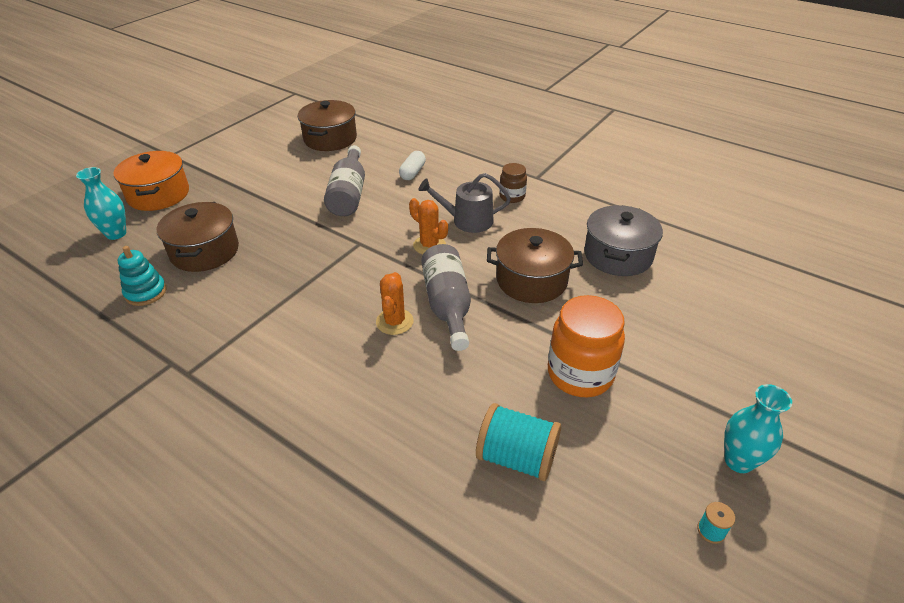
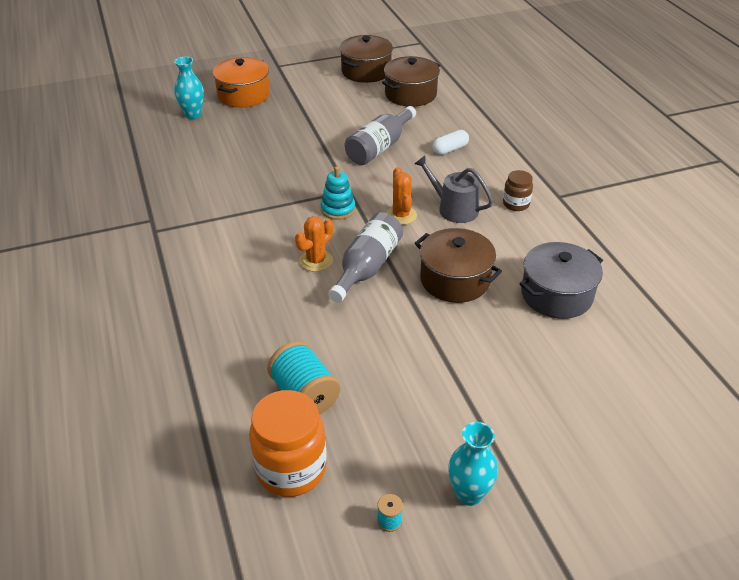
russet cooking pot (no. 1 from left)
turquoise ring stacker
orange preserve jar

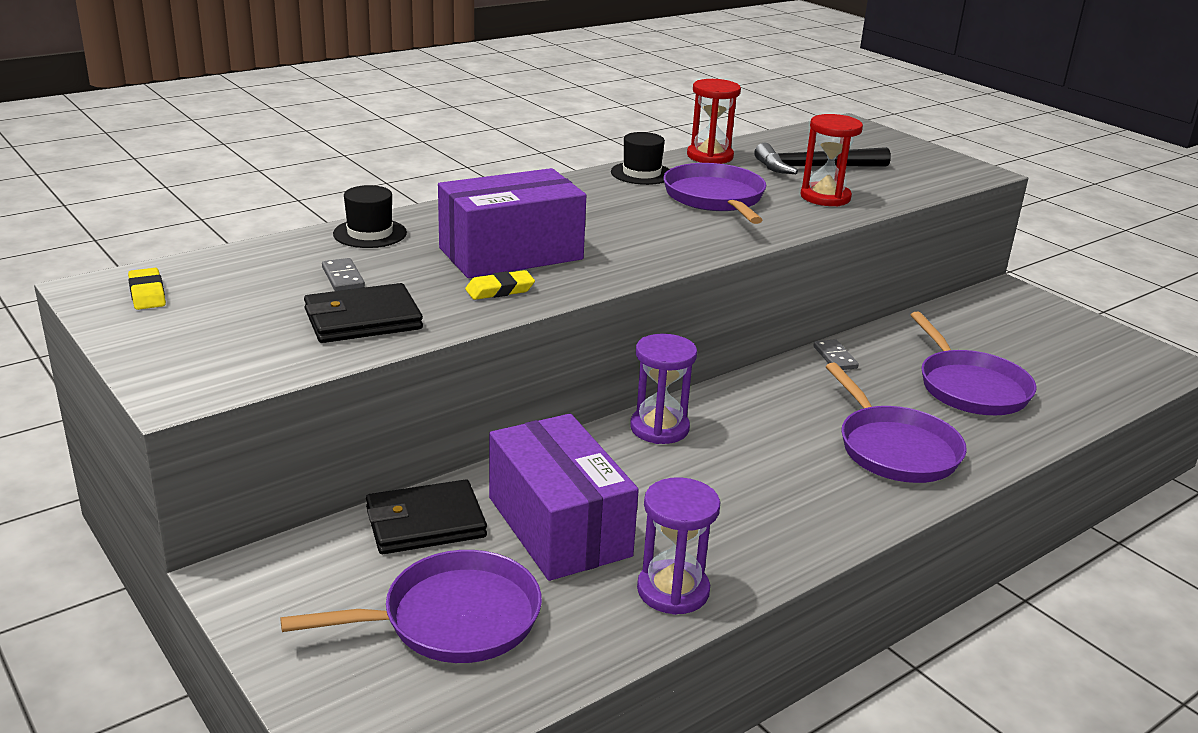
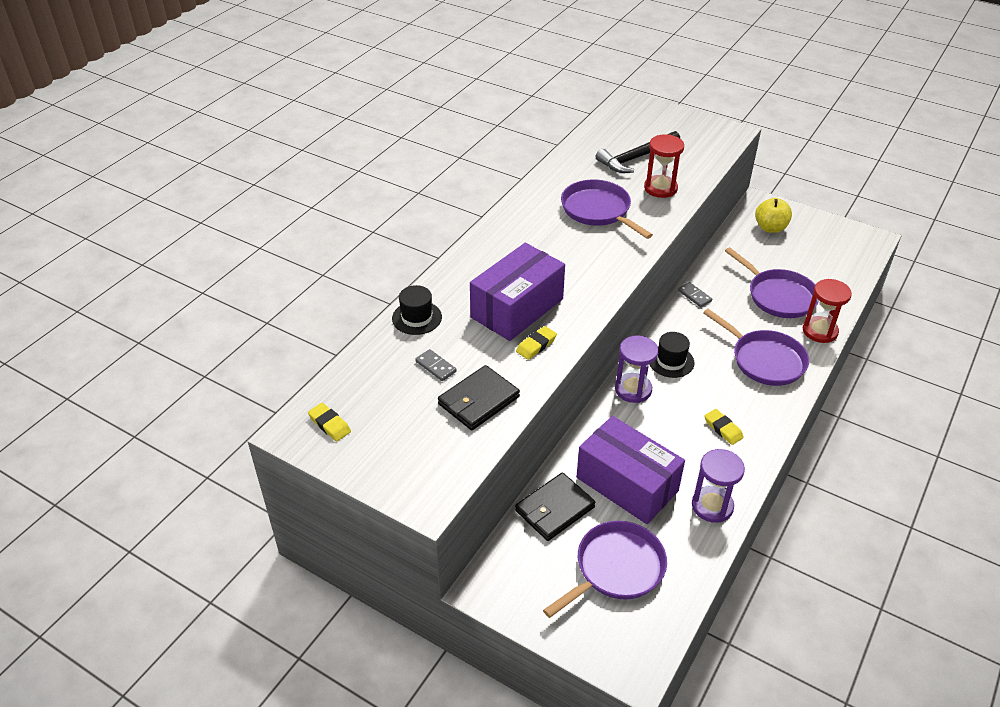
scarlet hourglass (no. 2 from left)
jet-black tall hat (no. 2 from left)
golden apple fruit
golden pencil eraser (no. 3 from left)

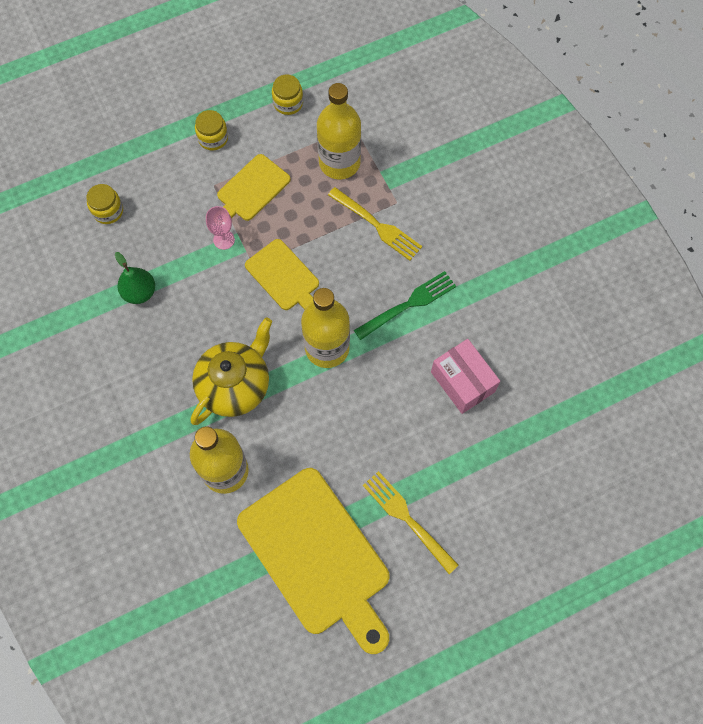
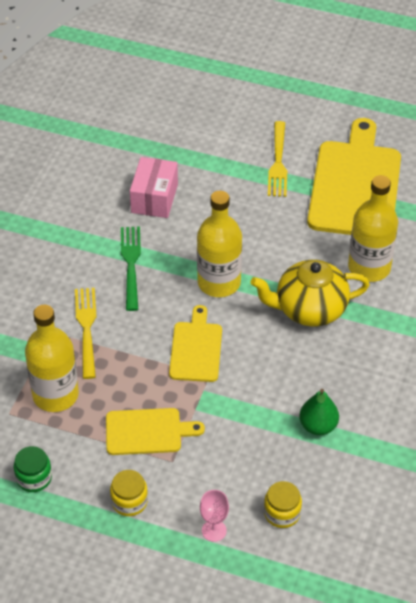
leaf-green preserve jar
rosy goblet
leaf-green table fork

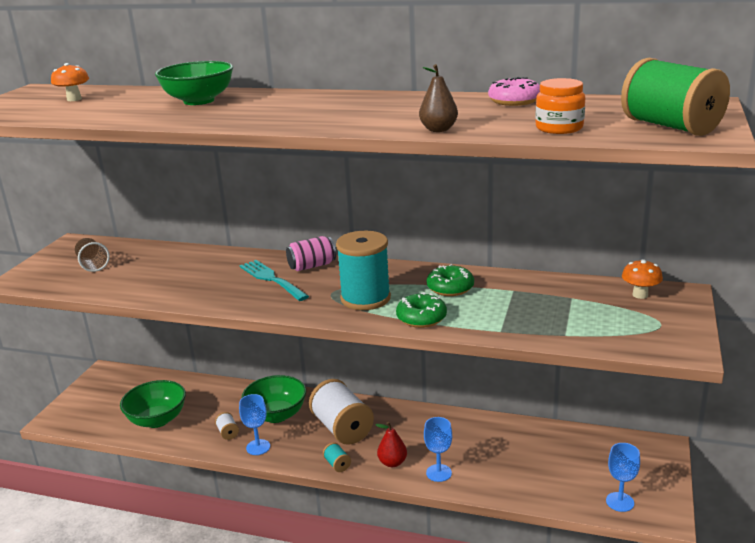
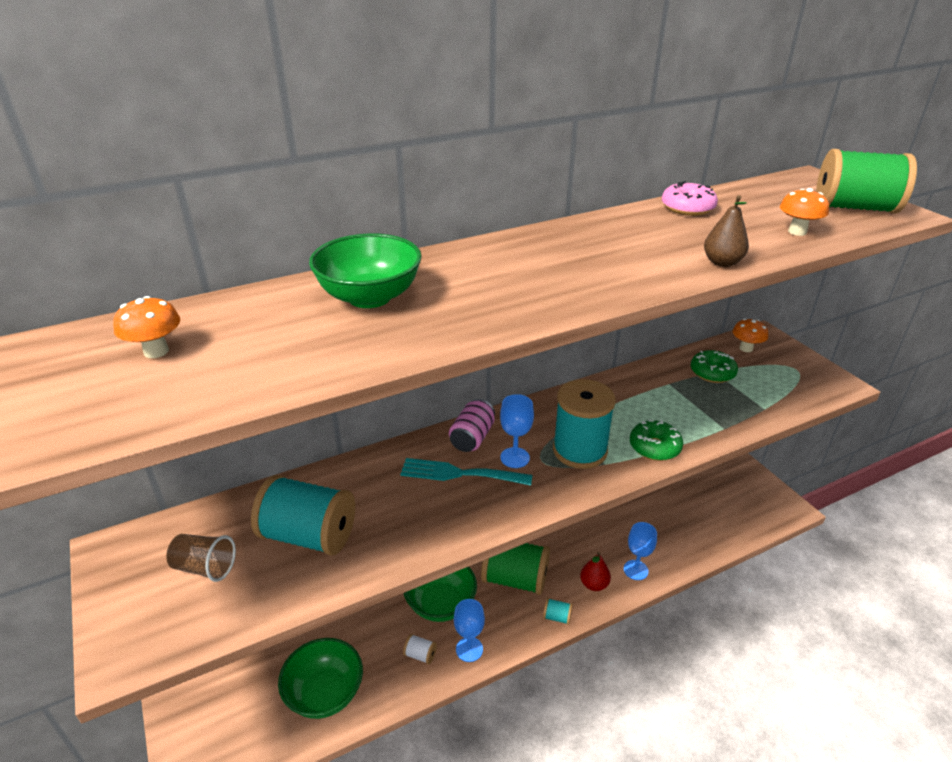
orange mushroom (no. 3 from left)
leaf-green donut (no. 2 from left)
leaf-green bobbin (no. 1 from left)
cobalt goblet (no. 2 from left)
turquoise bobbin (no. 1 from left)

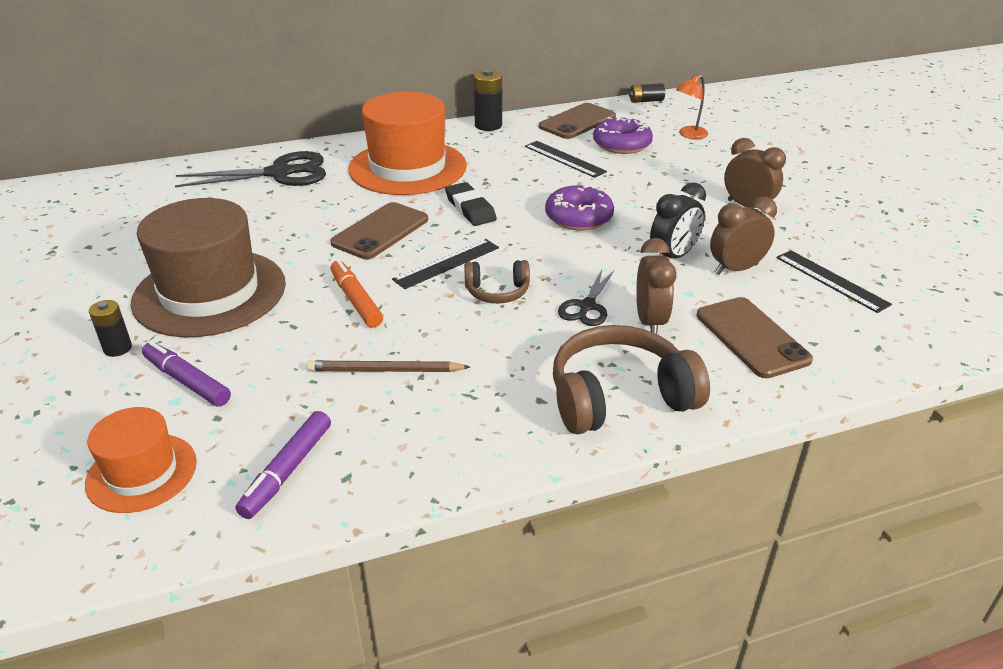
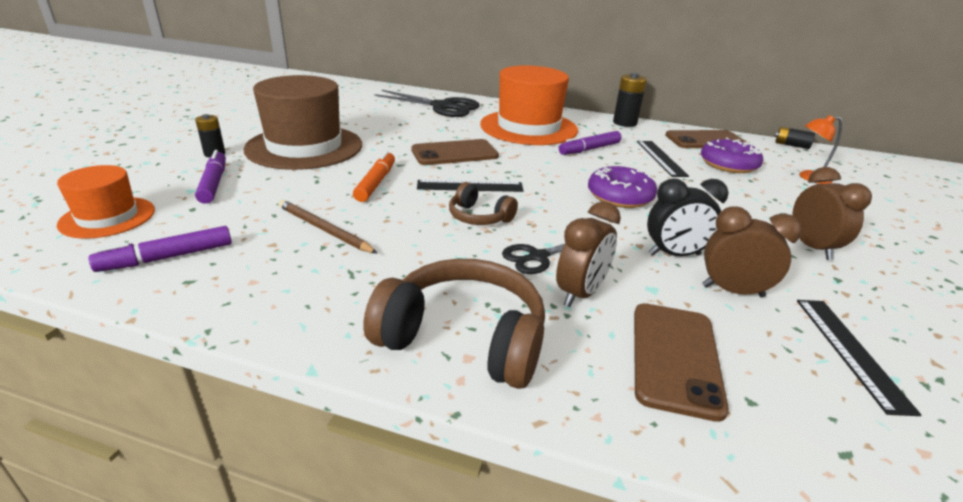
jet-black pencil eraser
royal purple marker pen (no. 3 from left)

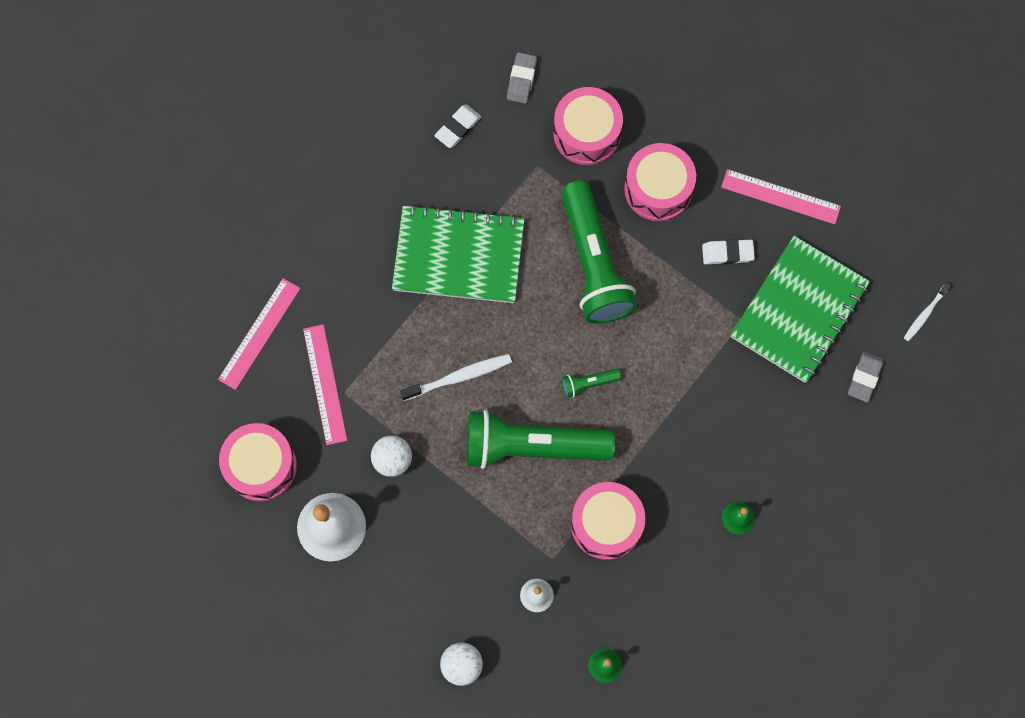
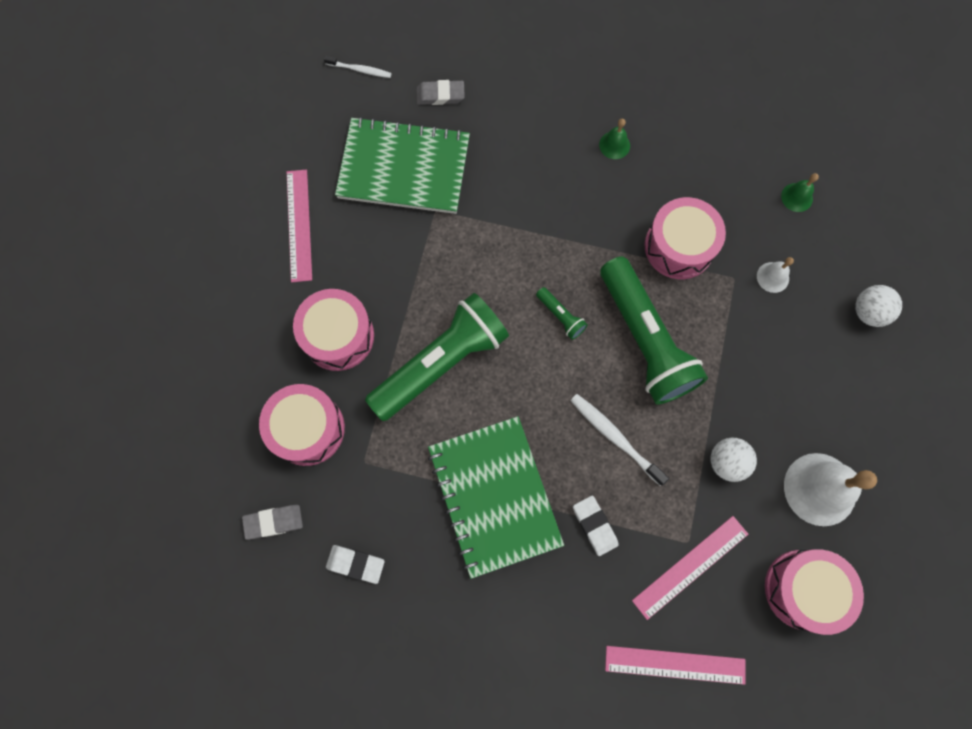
white pencil eraser (no. 2 from left)

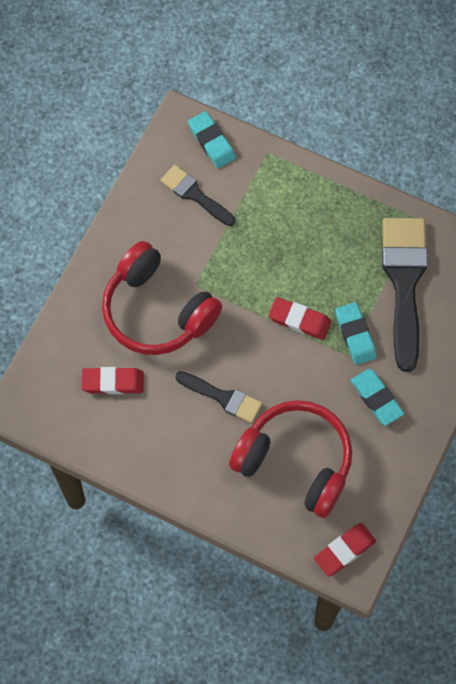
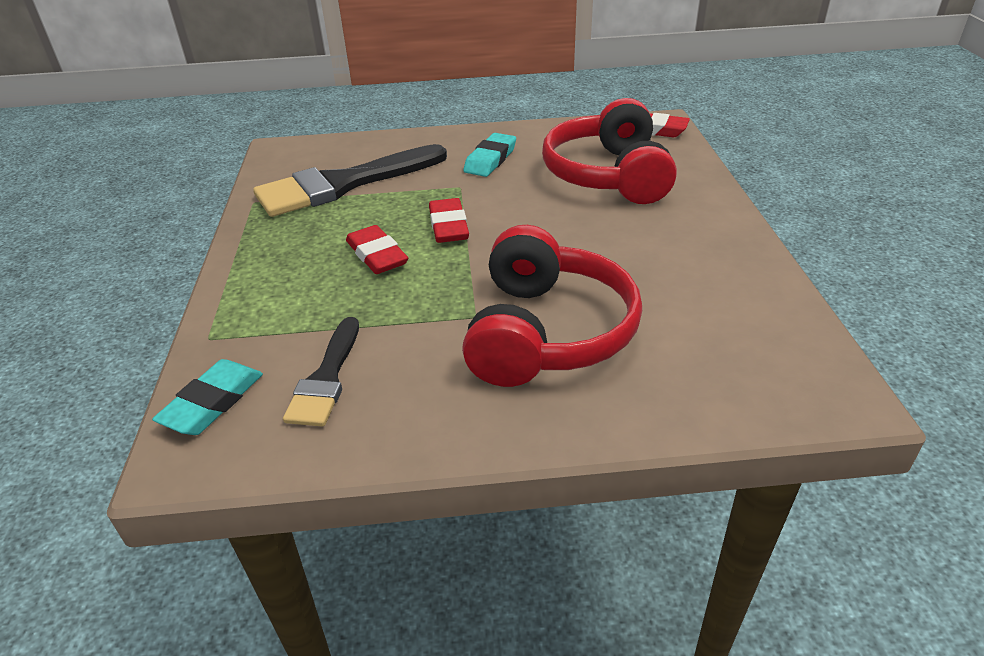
turquoise pencil eraser (no. 2 from left in the first image)
scarlet pencil eraser (no. 1 from left)
jet-black brush (no. 2 from left in the first image)

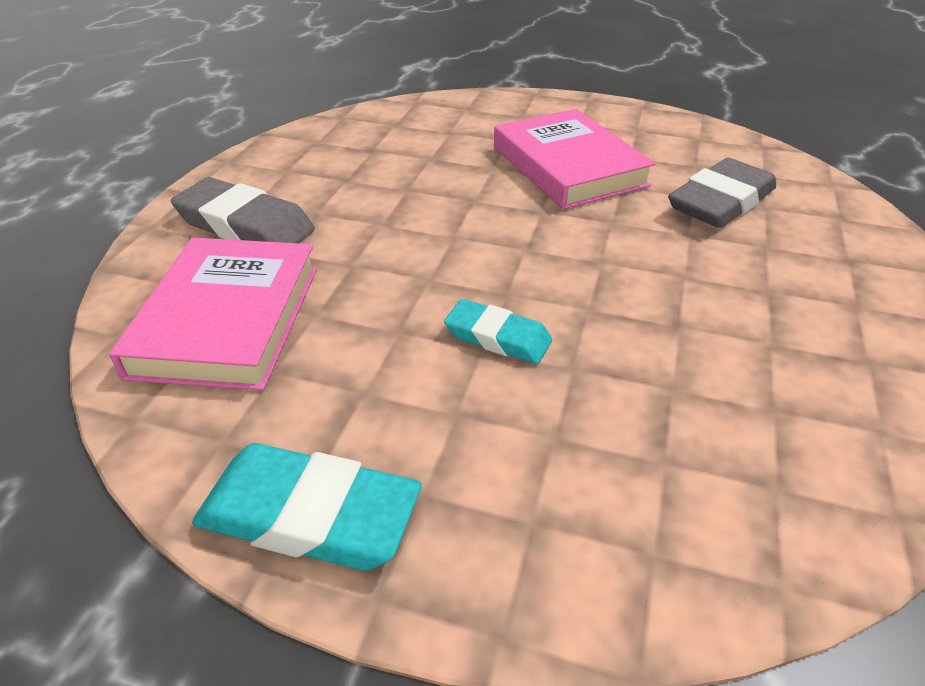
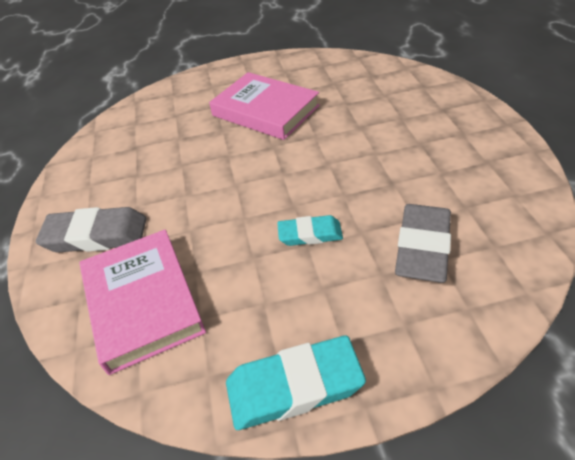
grey pencil eraser (no. 2 from left)

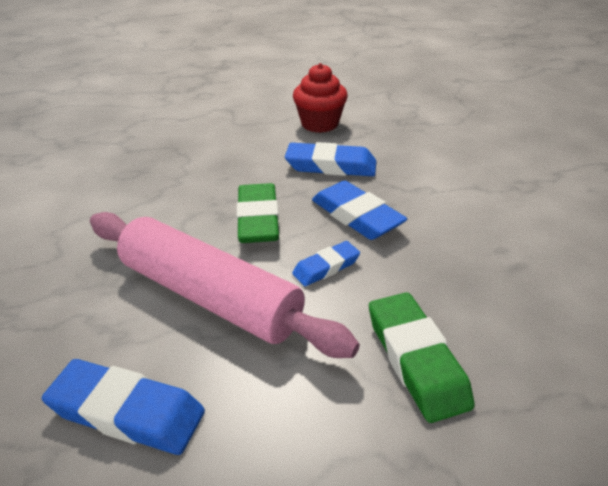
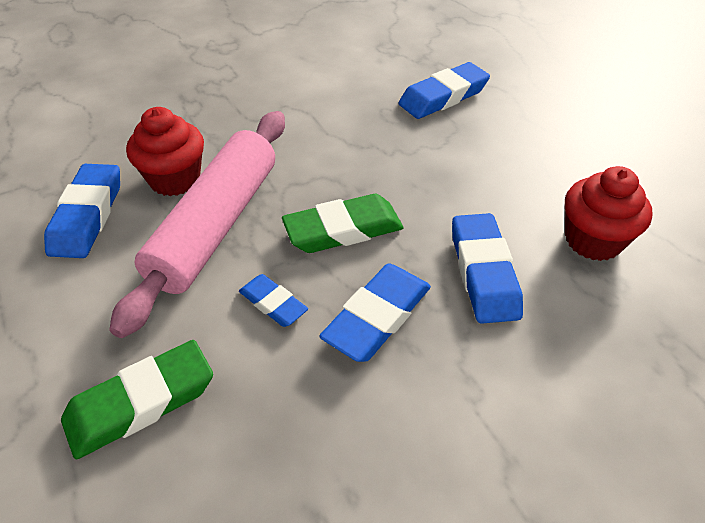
cobalt pencil eraser (no. 4 from left)
scarlet cupcake (no. 1 from left)

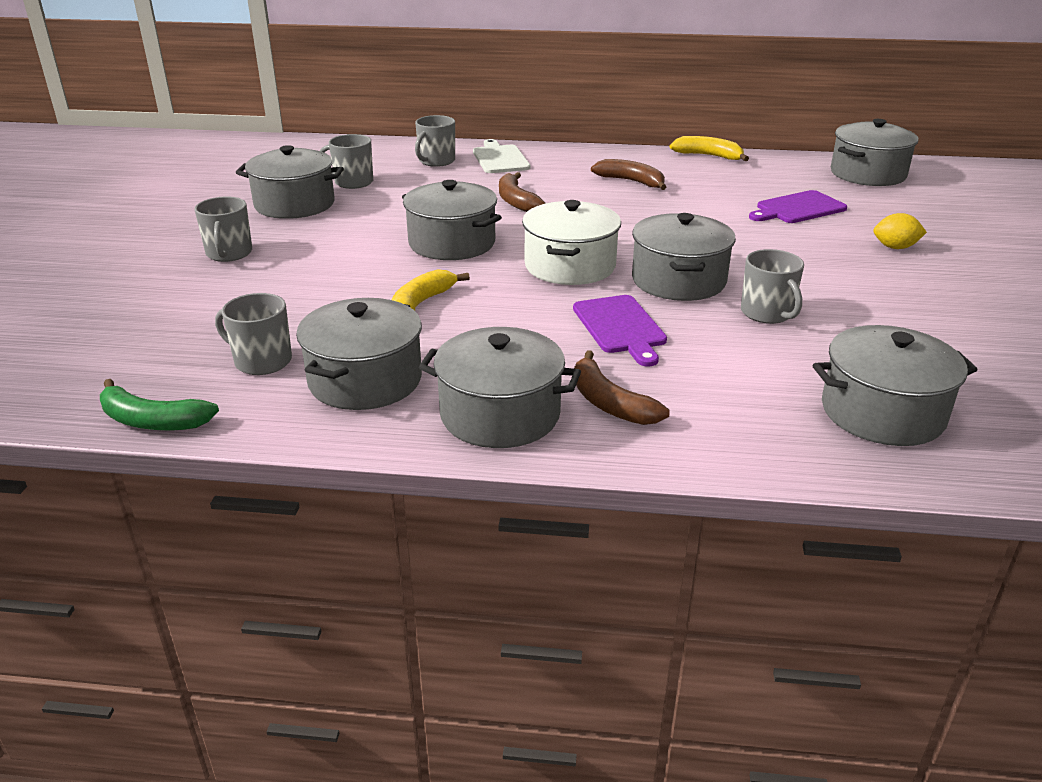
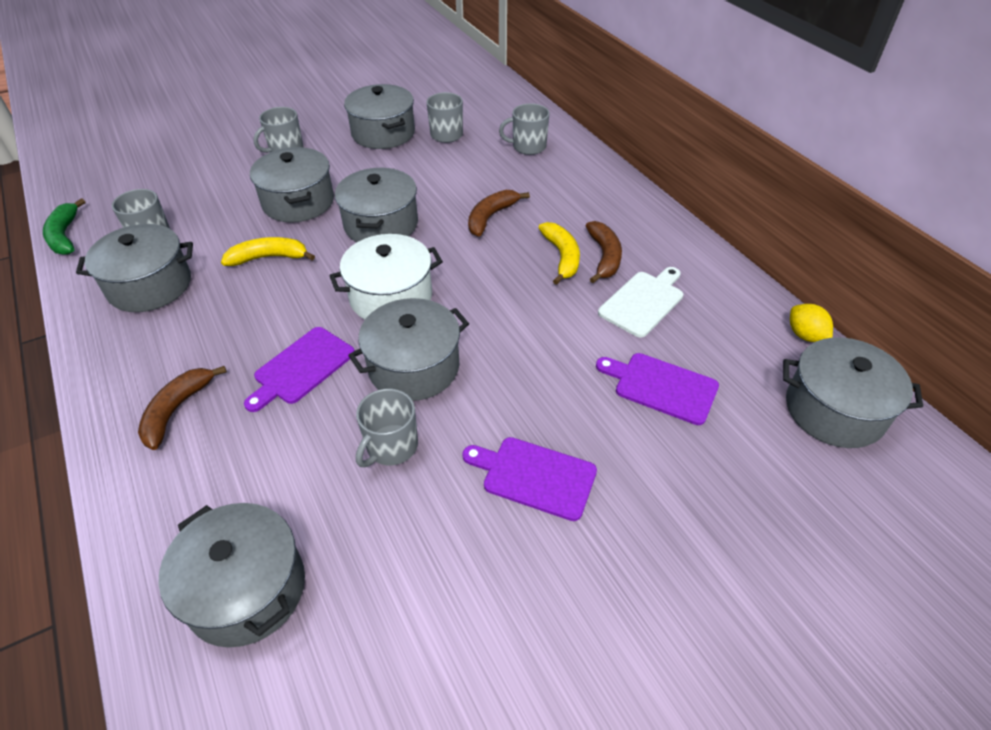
golden banana fruit (no. 2 from left)
white cutting board
golden toy lemon
grey cooking pot (no. 3 from left)
royal purple cutting board (no. 2 from left)

